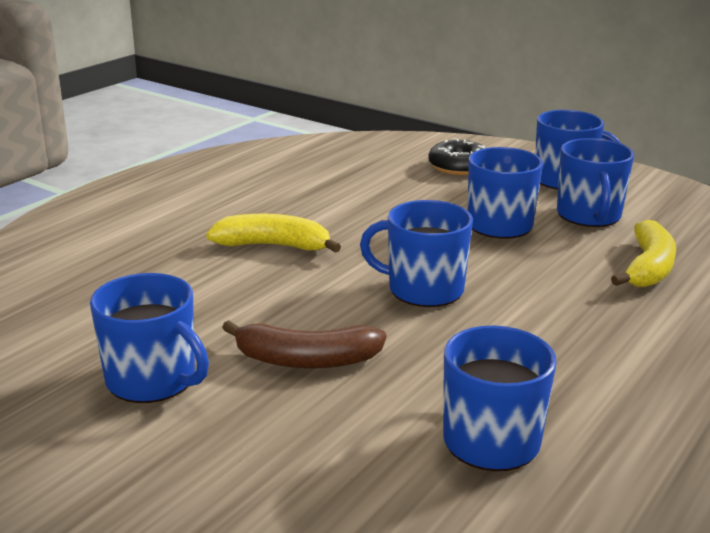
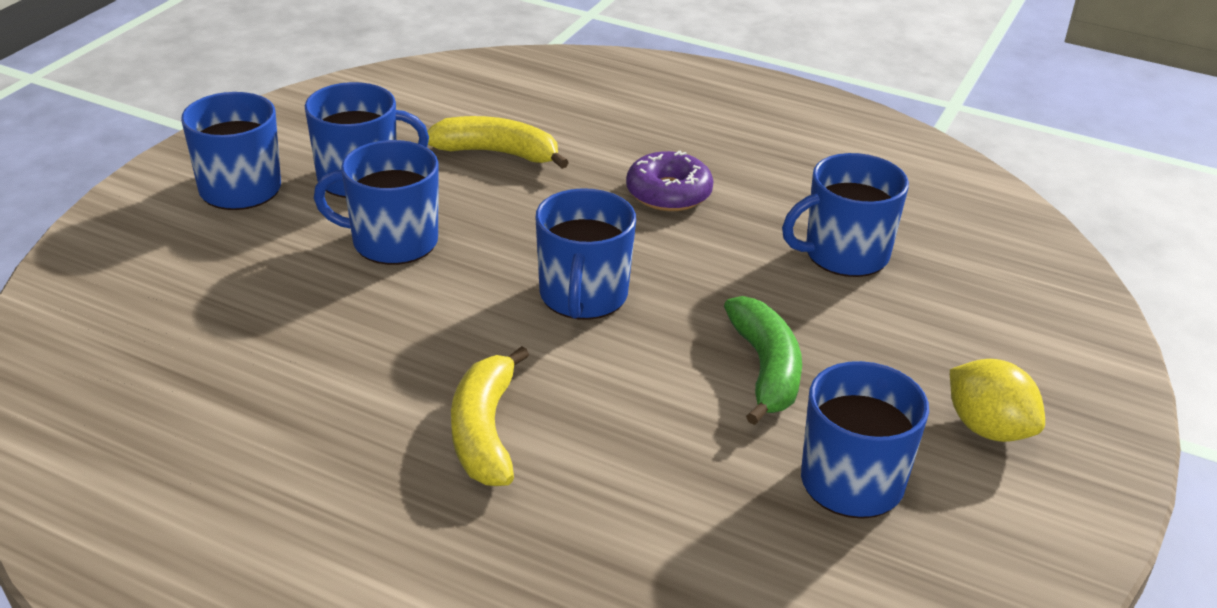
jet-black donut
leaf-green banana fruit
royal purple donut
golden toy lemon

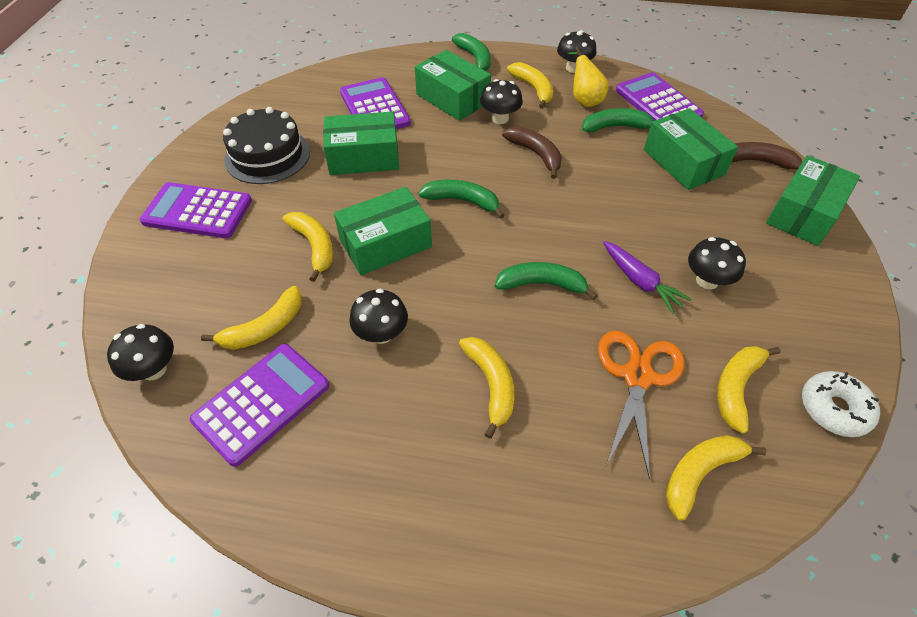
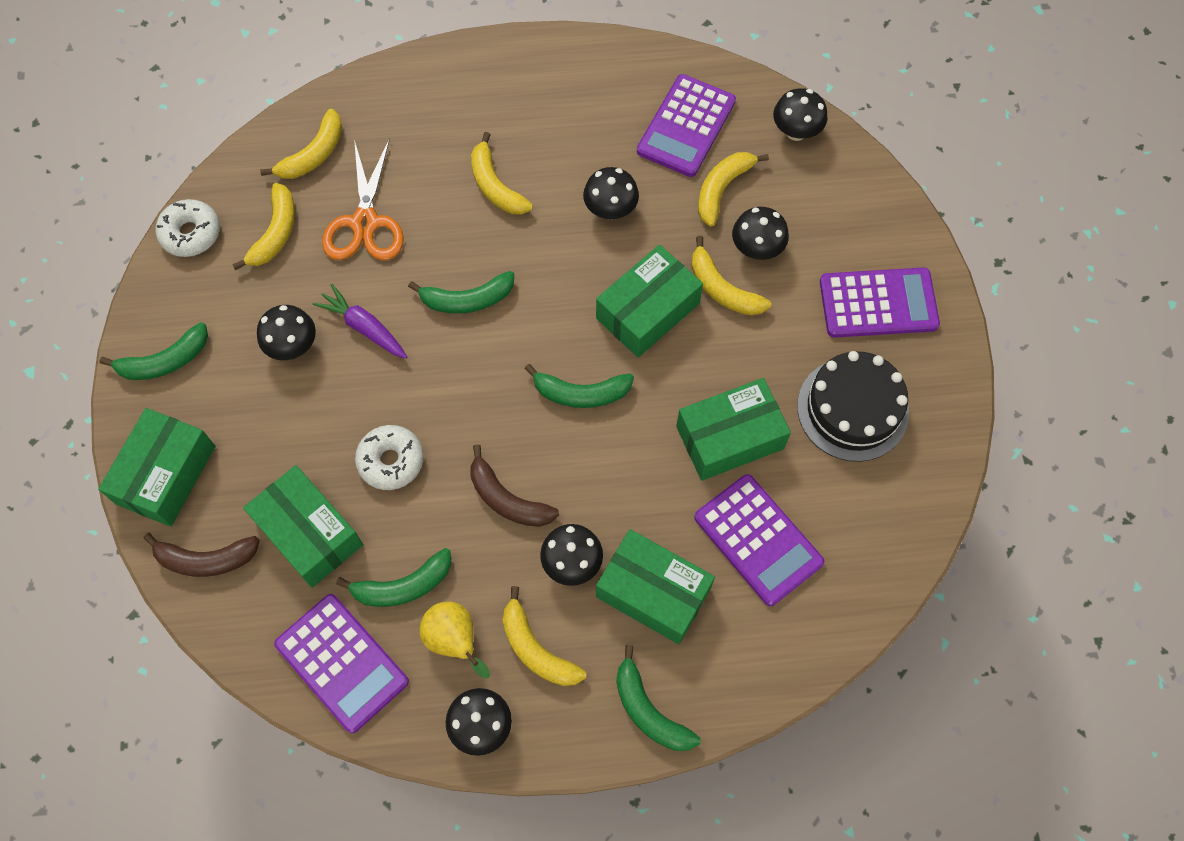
jet-black mushroom (no. 5 from left)
leaf-green banana fruit (no. 1 from left)
white donut (no. 2 from left)

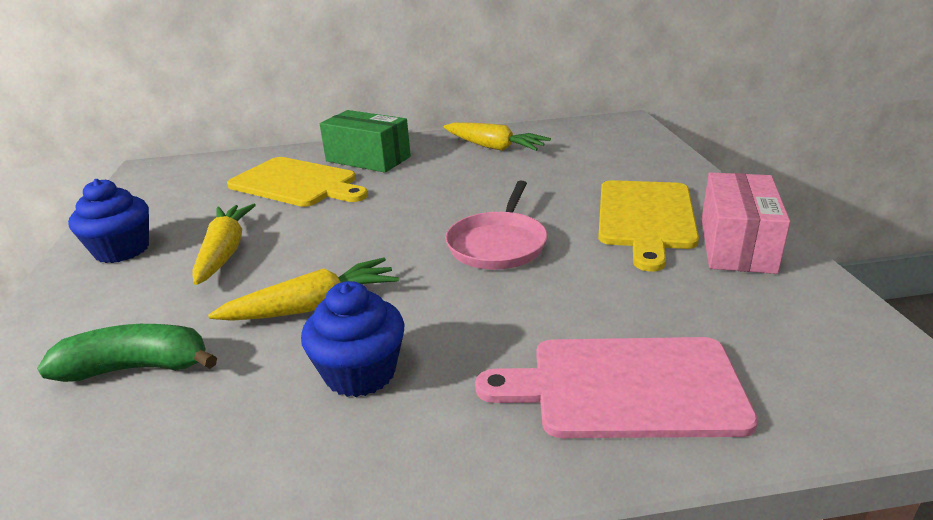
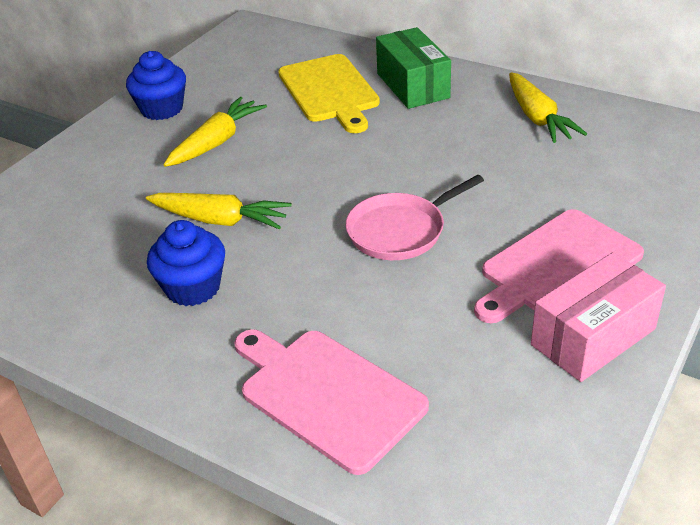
rosy cutting board (no. 2 from left)
leaf-green banana fruit

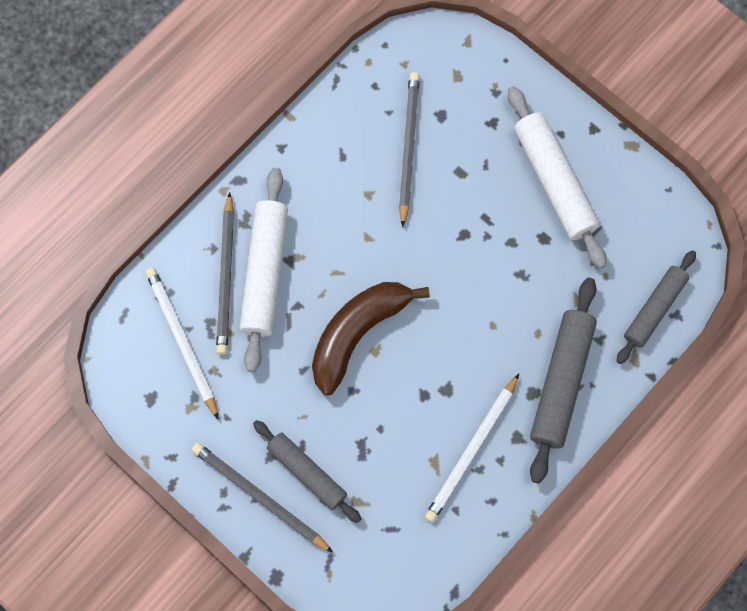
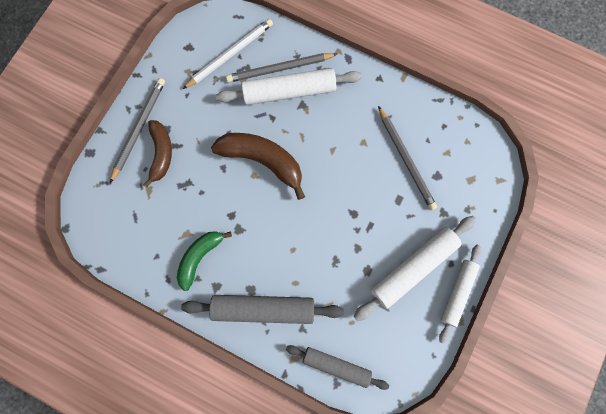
grey wooden pencil (no. 3 from left)
leaf-green banana fruit
russet banana fruit (no. 1 from left)
white rolling pin (no. 3 from left)

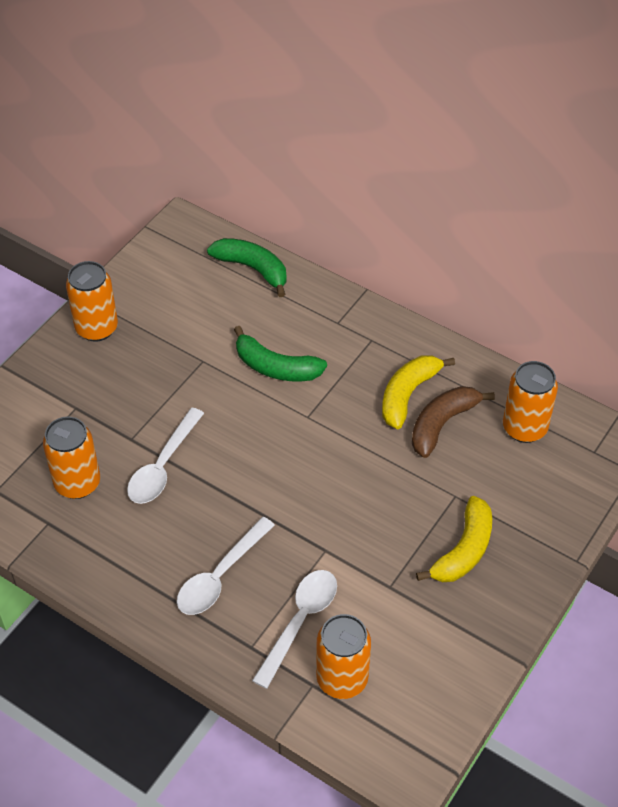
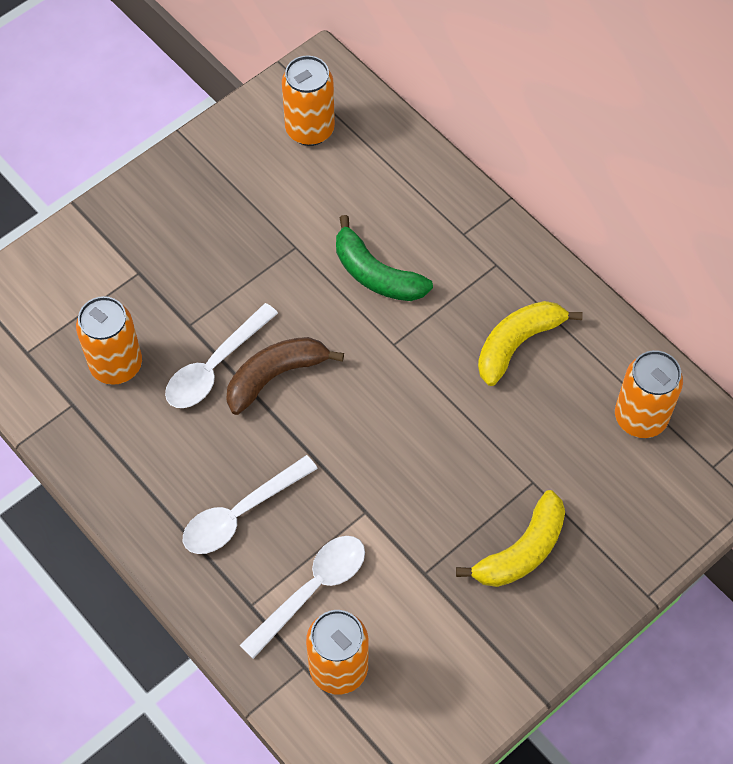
leaf-green banana fruit (no. 1 from left in the first image)
orange soda can (no. 2 from left)
russet banana fruit

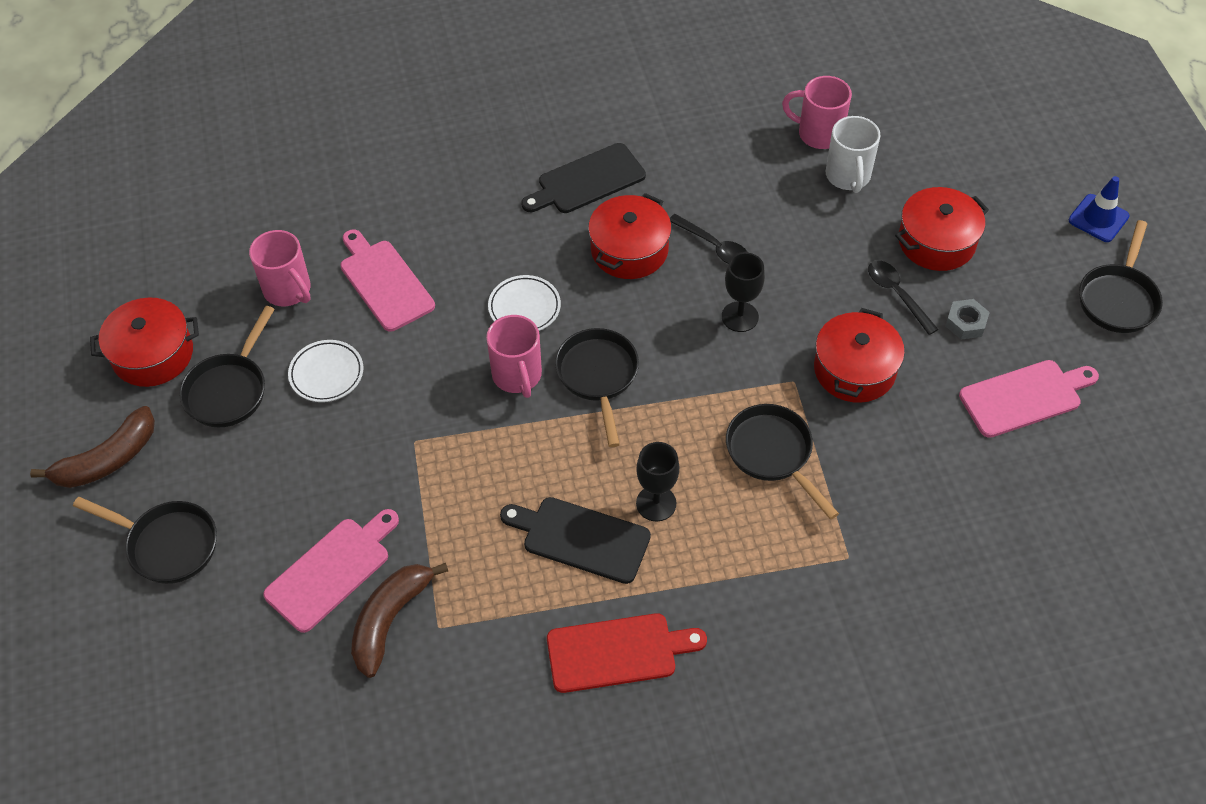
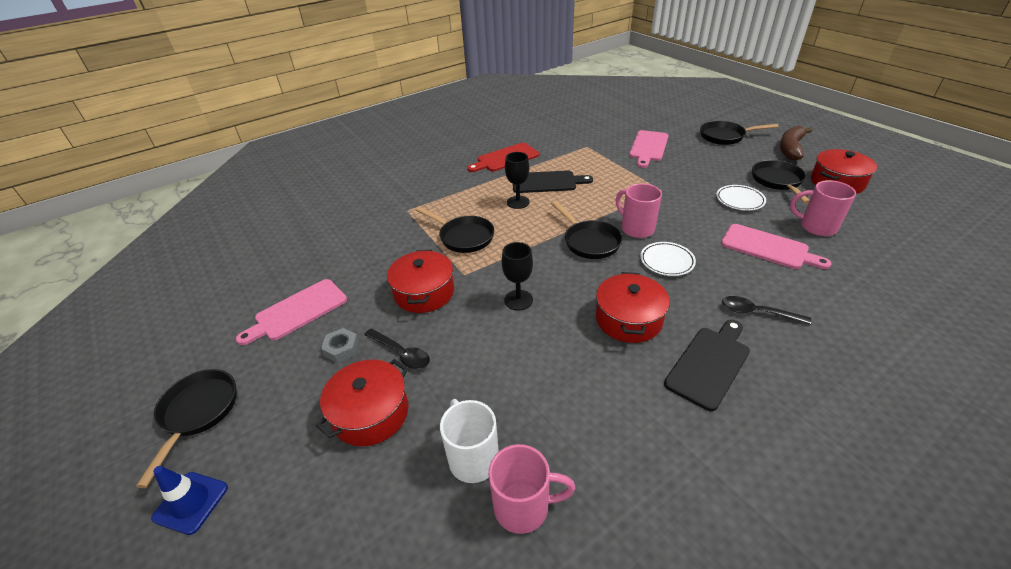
jet-black tablespoon (no. 2 from left)
russet banana fruit (no. 2 from left in the first image)

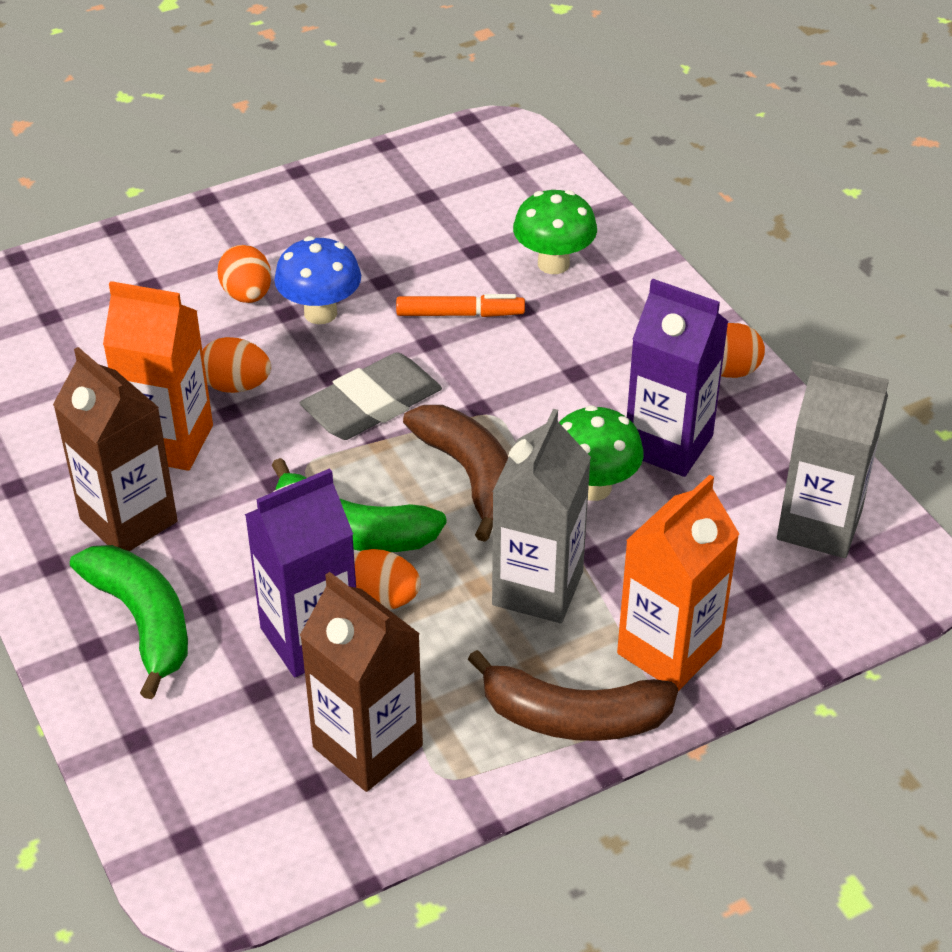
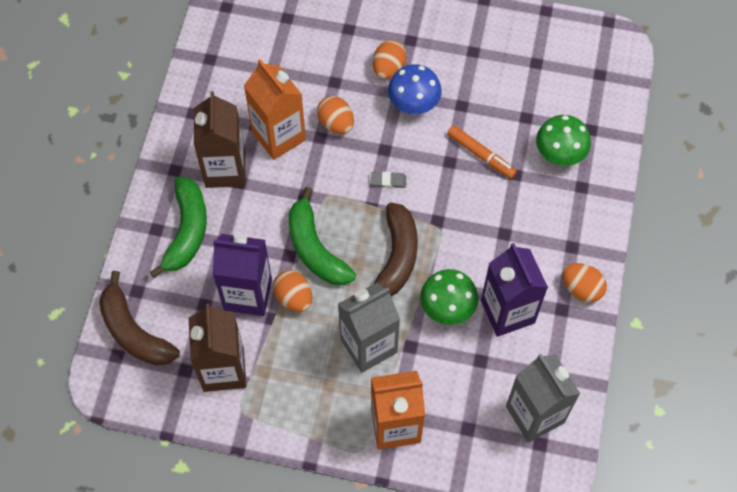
grey pencil eraser
russet banana fruit (no. 1 from left)

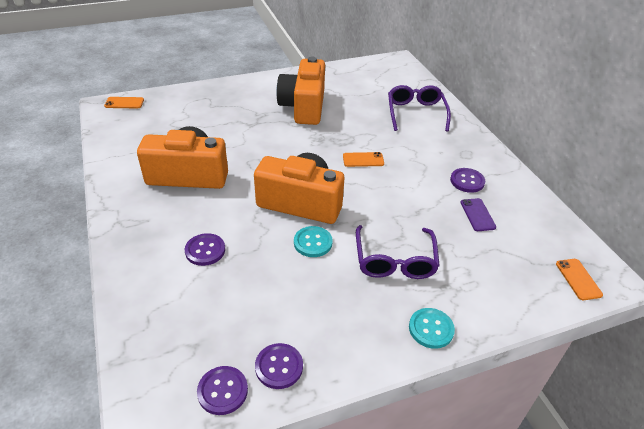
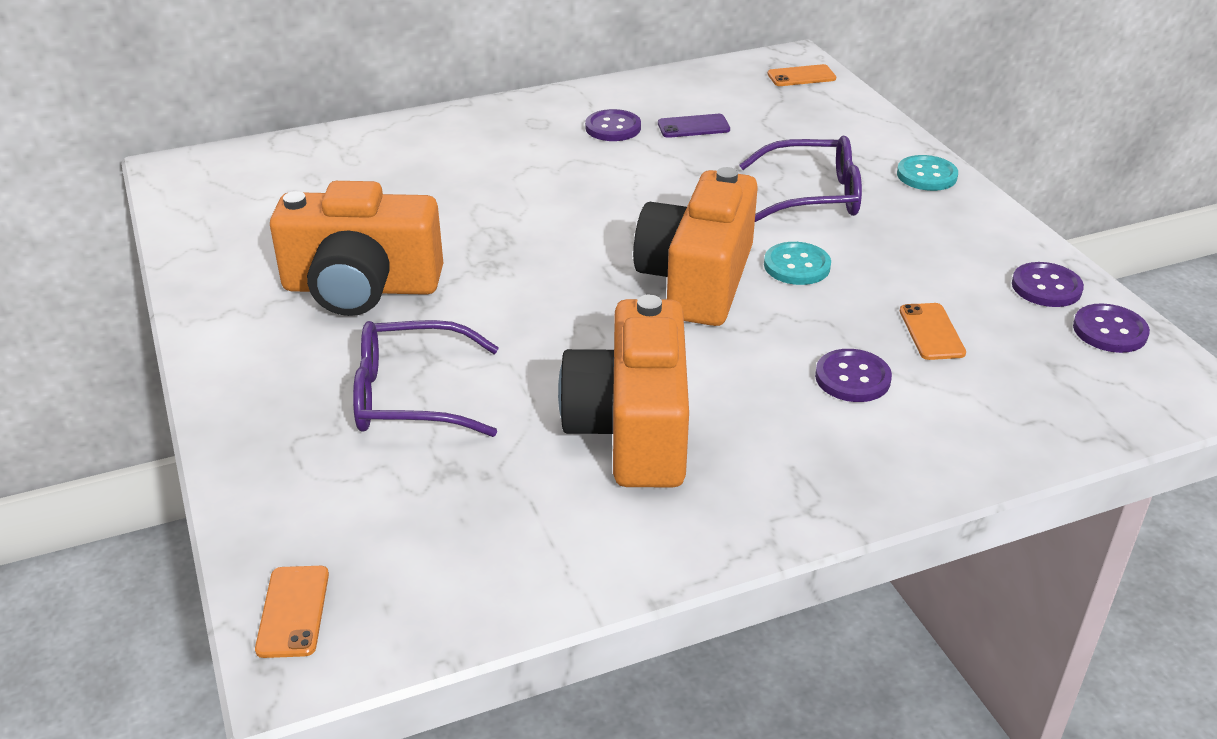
royal purple spectacles (no. 1 from left)
orange phone (no. 3 from left)

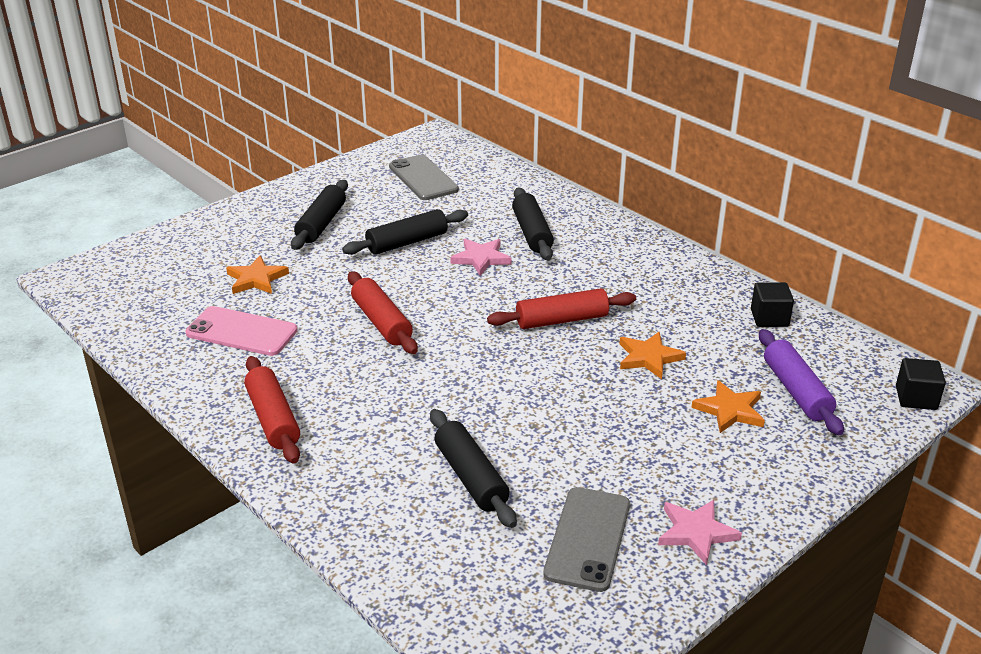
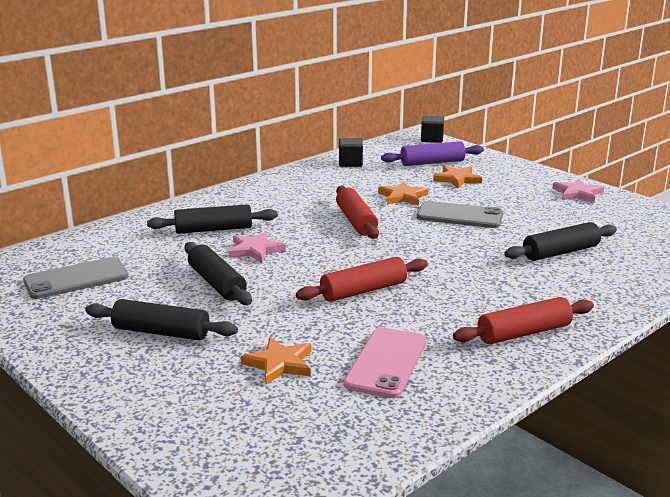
grey phone (no. 2 from left)

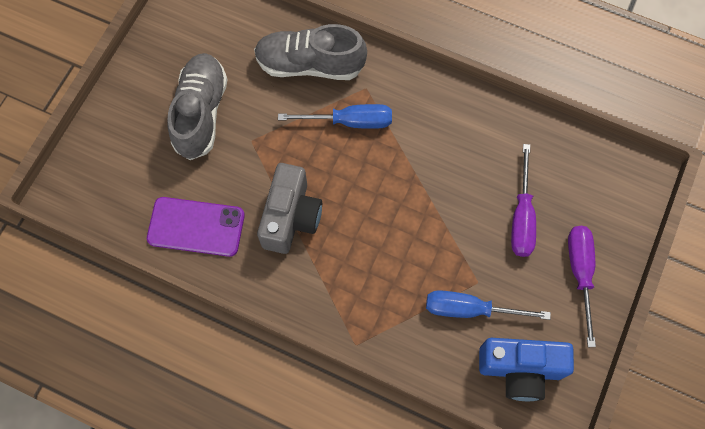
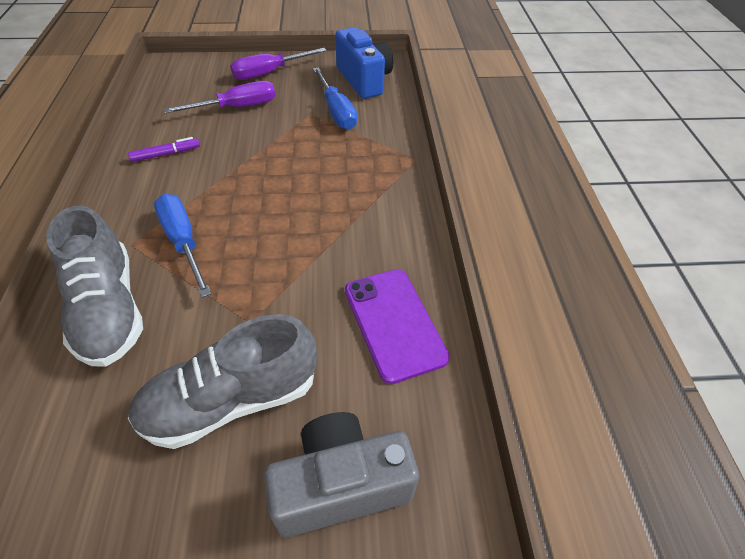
grey compact camera
royal purple marker pen

